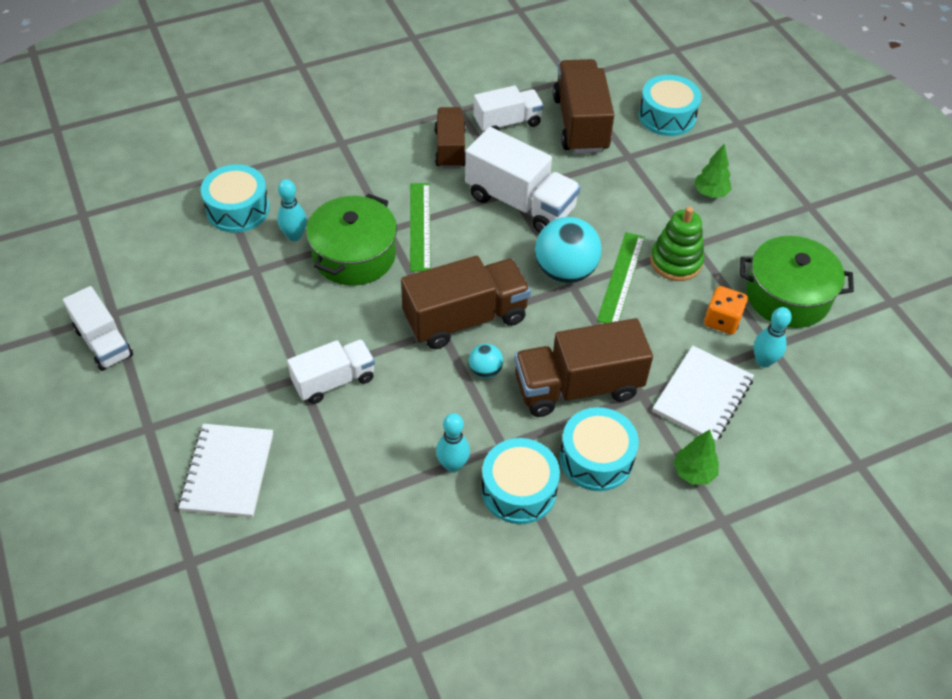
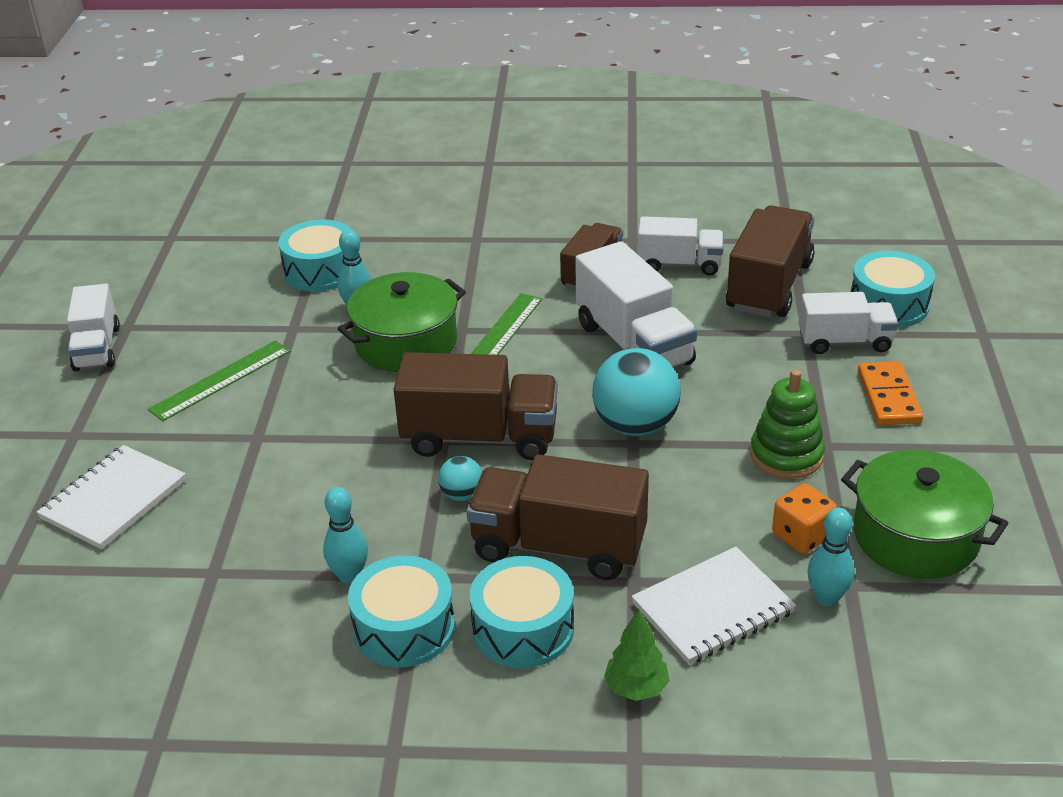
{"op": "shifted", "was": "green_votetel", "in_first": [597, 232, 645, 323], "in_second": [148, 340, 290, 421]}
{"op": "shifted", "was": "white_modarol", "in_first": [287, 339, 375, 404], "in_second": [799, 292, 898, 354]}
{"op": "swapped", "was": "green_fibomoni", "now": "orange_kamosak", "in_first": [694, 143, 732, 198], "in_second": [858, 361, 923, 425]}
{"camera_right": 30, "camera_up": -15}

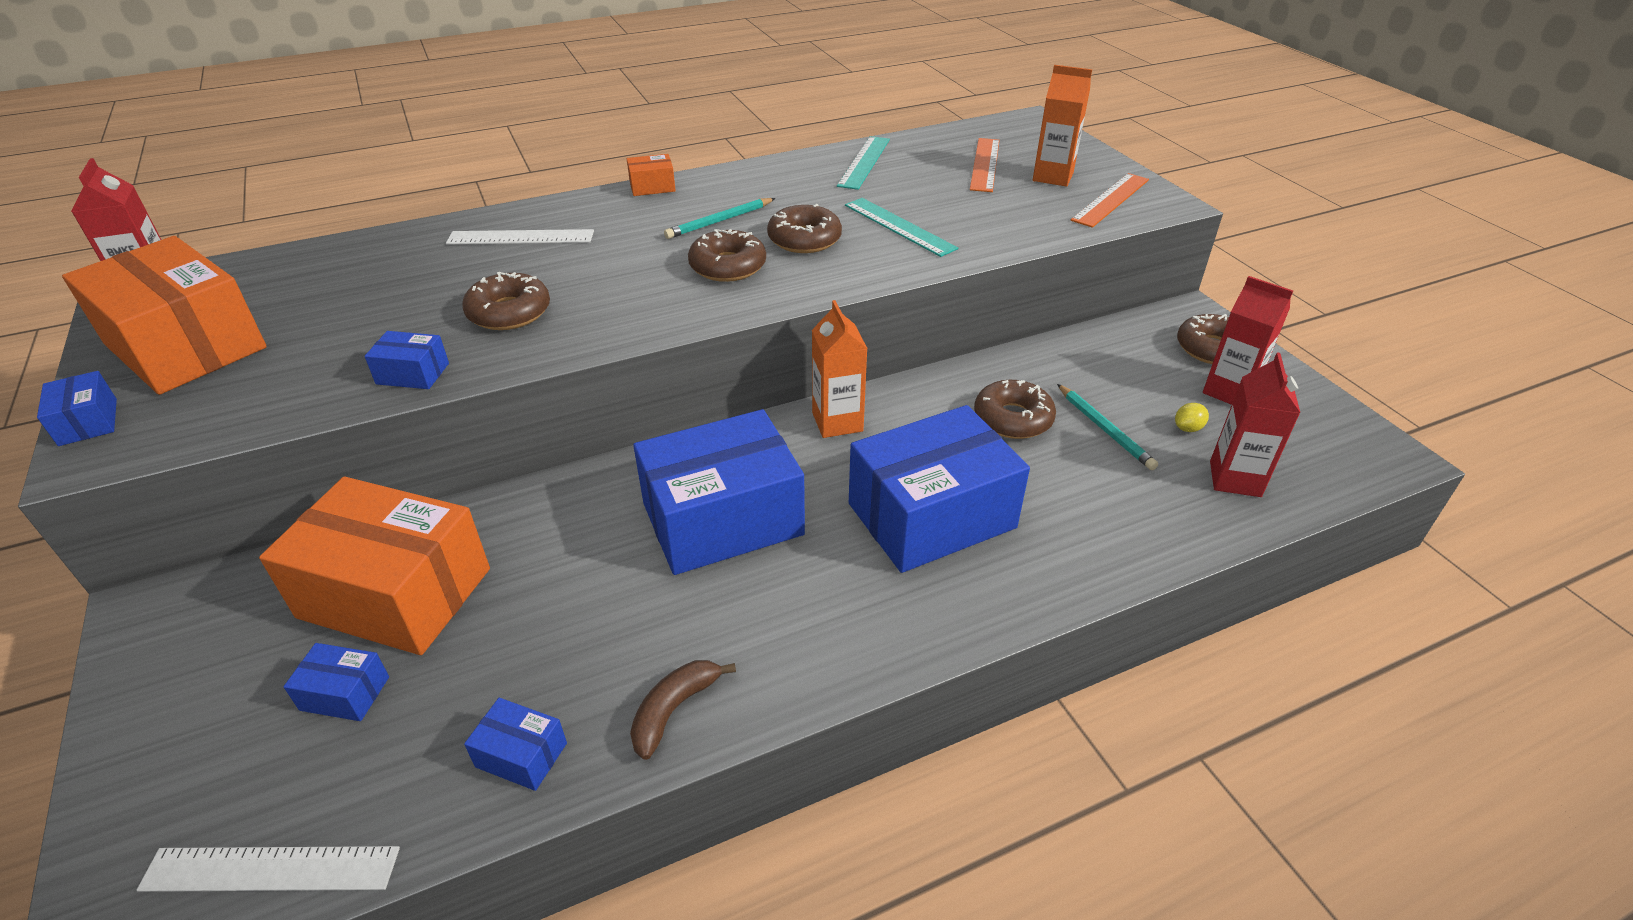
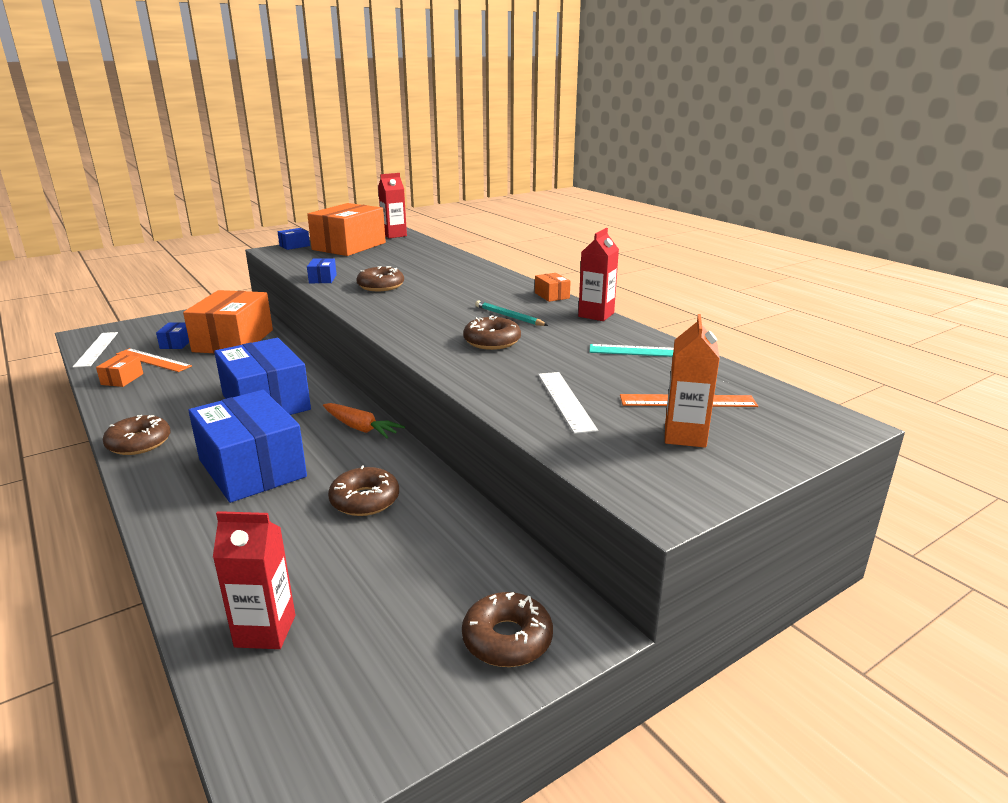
{"op": "repainted", "was": "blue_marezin", "now": "orange_marezin", "in_first": [464, 698, 567, 791], "in_second": [96, 355, 143, 387]}
{"op": "shifted", "was": "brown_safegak", "in_first": [688, 229, 766, 282], "in_second": [103, 415, 171, 455]}
{"op": "shifted", "was": "orange_votetel", "in_first": [1071, 173, 1149, 228], "in_second": [116, 348, 192, 372]}
{"op": "swapped", "was": "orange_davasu", "now": "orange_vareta", "in_first": [812, 300, 868, 438], "in_second": [323, 403, 405, 438]}
{"op": "shifted", "was": "white_votetel", "in_first": [446, 229, 594, 245], "in_second": [538, 372, 598, 434]}
{"op": "shifted", "was": "red_davasu", "in_first": [1203, 276, 1293, 405], "in_second": [578, 228, 619, 321]}
{"op": "gone", "was": "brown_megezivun", "in_first": [630, 660, 736, 760]}
{"op": "gone", "was": "turquoise_votetel", "in_first": [845, 198, 958, 257]}
{"op": "gone", "was": "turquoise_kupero", "in_first": [1057, 384, 1158, 470]}
{"op": "gone", "was": "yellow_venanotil", "in_first": [1175, 403, 1209, 432]}
{"camera_right": 80, "camera_up": -15}

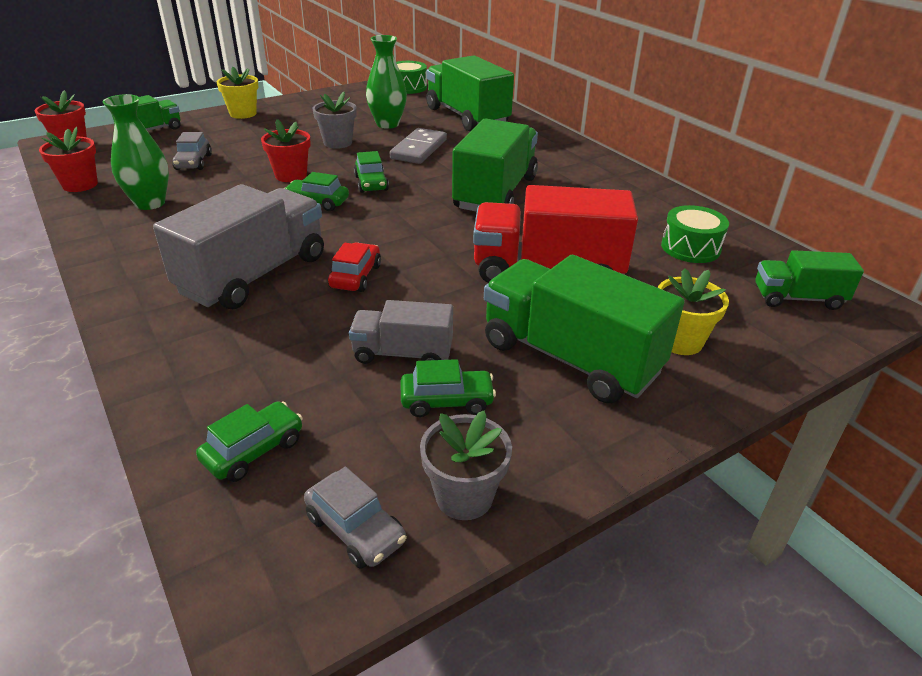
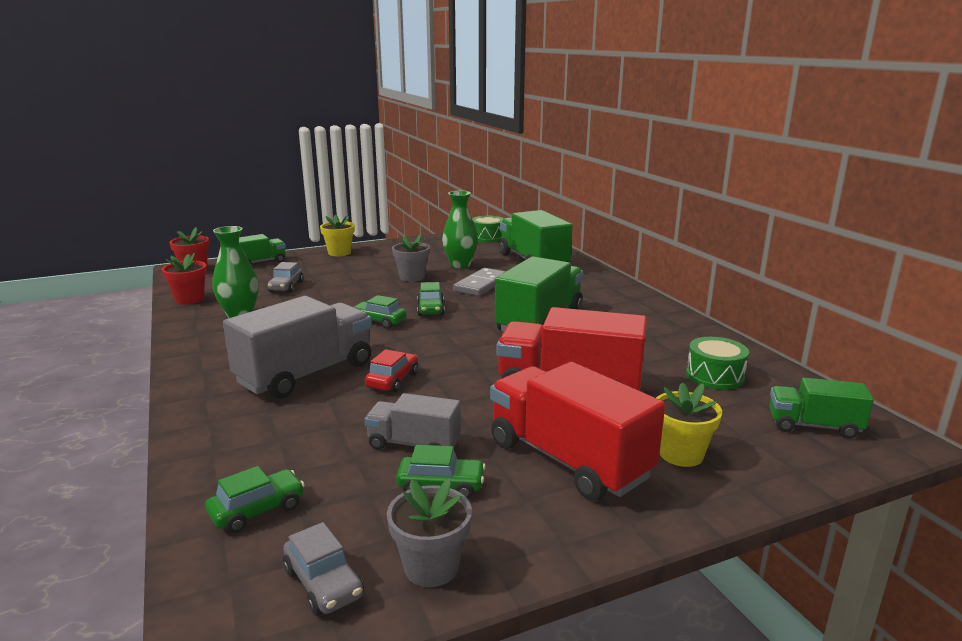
{"op": "repainted", "was": "green_modarol", "now": "red_modarol", "in_first": [484, 255, 684, 403], "in_second": [490, 362, 665, 501]}
{"op": "gone", "was": "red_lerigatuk", "in_first": [261, 119, 311, 182]}
{"camera_right": 10, "camera_up": -15}

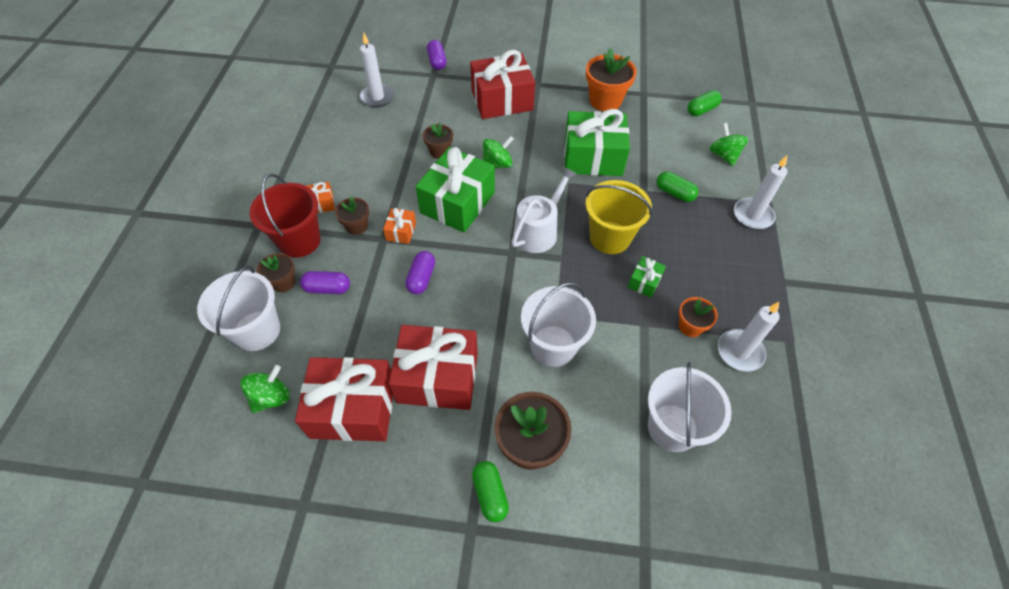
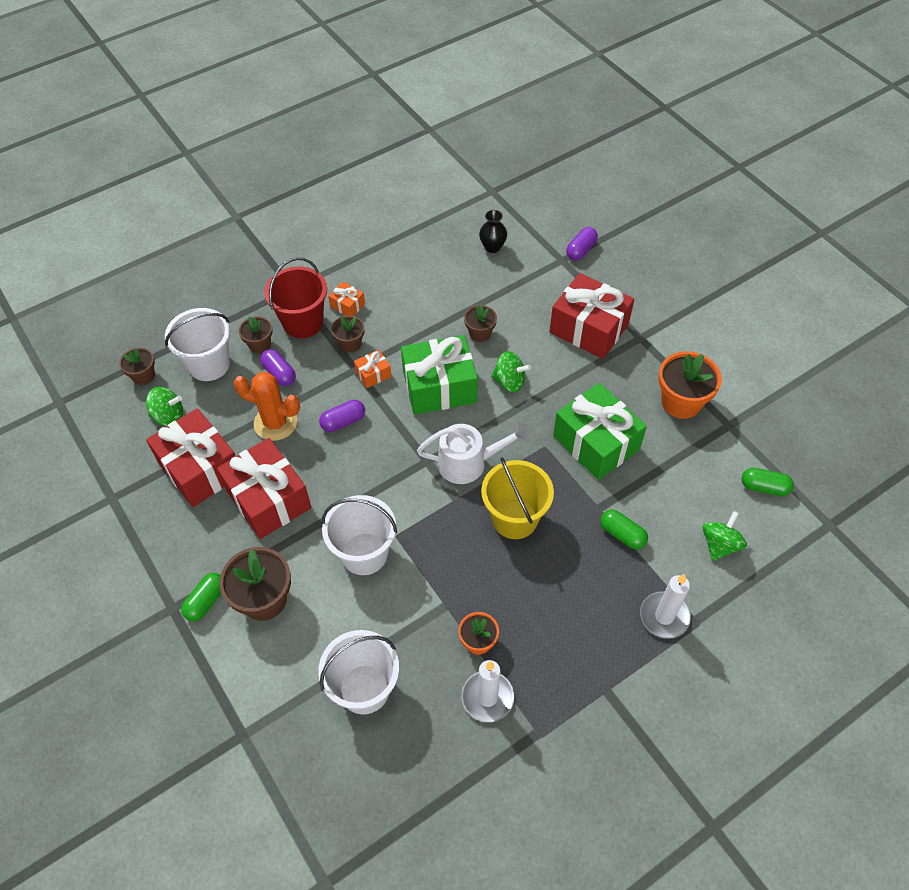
{"op": "new", "now": "brown_lerigatuk", "in_second": [119, 347, 155, 385]}
{"op": "new", "now": "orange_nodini", "in_second": [234, 372, 300, 441]}
{"op": "swapped", "was": "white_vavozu", "now": "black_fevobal", "in_first": [359, 33, 395, 107], "in_second": [479, 210, 507, 253]}
{"op": "rotated", "was": "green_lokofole", "in_first": [656, 171, 699, 202], "in_second": [600, 509, 648, 550], "clockwise": -45}
{"op": "gone", "was": "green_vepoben", "in_first": [628, 256, 666, 298]}
{"camera_right": 50, "camera_up": 0}

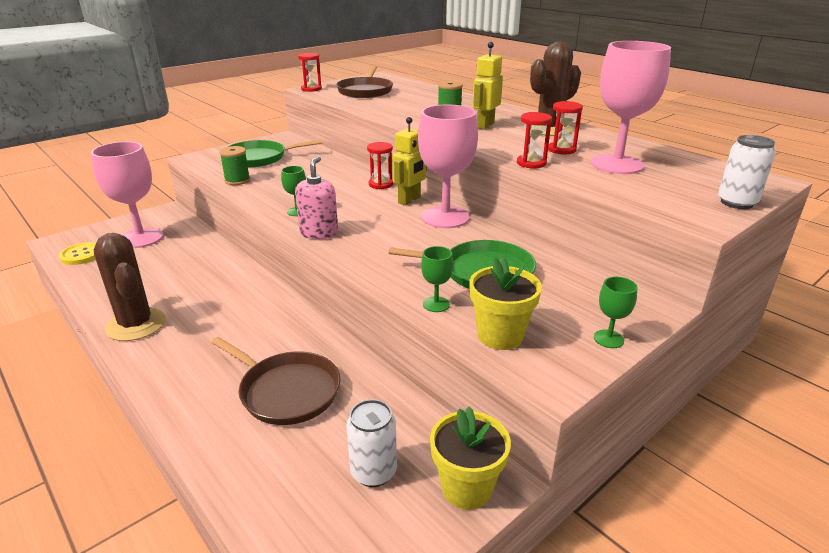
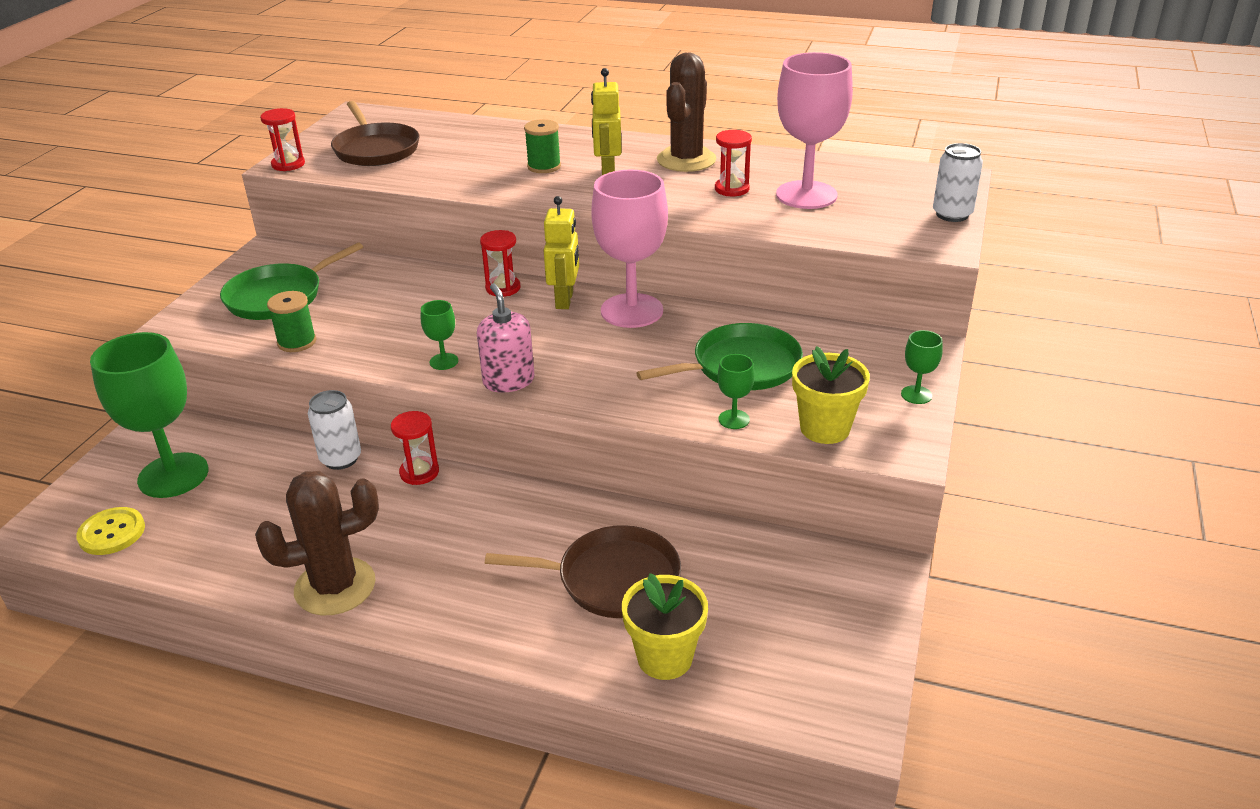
{"op": "repainted", "was": "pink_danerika", "now": "green_danerika", "in_first": [91, 142, 164, 248], "in_second": [90, 332, 209, 498]}
{"op": "rotated", "was": "brown_nodini", "in_first": [94, 233, 166, 341], "in_second": [255, 471, 379, 615], "clockwise": -45}
{"op": "shifted", "was": "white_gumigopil", "in_first": [346, 399, 397, 487], "in_second": [308, 390, 361, 470]}
{"op": "shifted", "was": "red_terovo", "in_first": [517, 112, 552, 169], "in_second": [391, 411, 439, 485]}
{"op": "shifted", "was": "yellow_lerigatuk", "in_first": [430, 406, 511, 510], "in_second": [622, 573, 708, 680]}
{"camera_right": -30, "camera_up": 5}

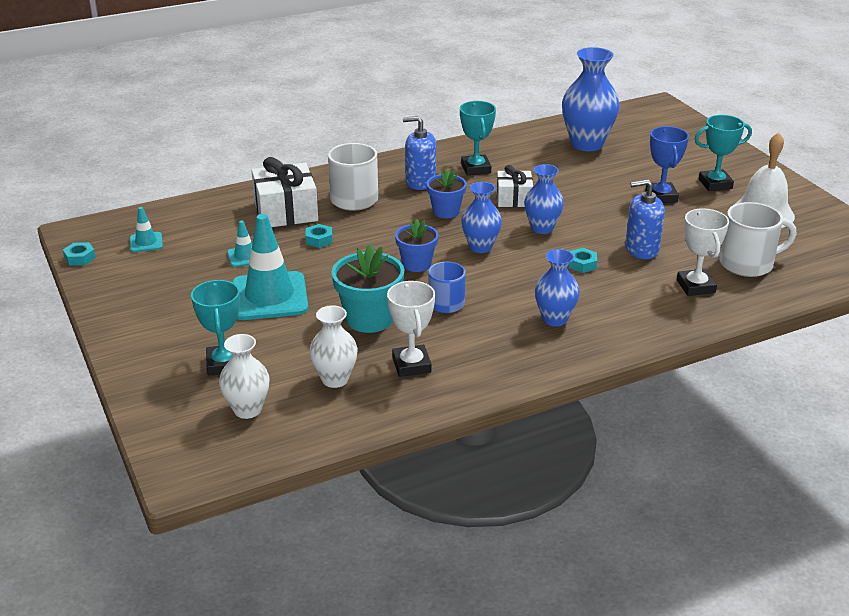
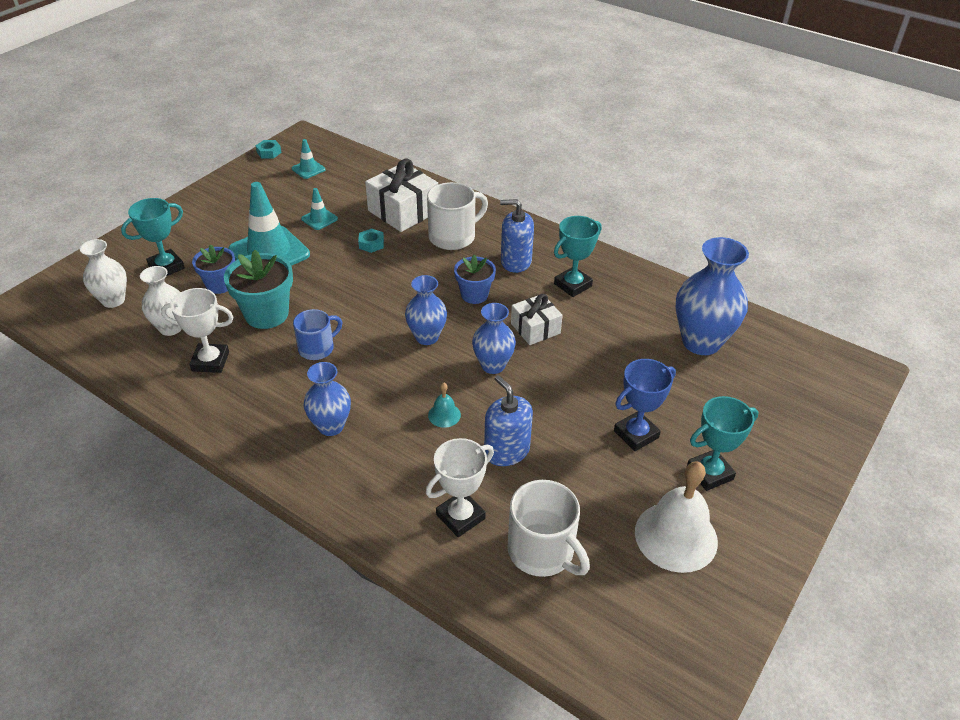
{"op": "rotated", "was": "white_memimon", "in_first": [387, 281, 435, 377], "in_second": [161, 288, 233, 373], "clockwise": 45}
{"op": "shifted", "was": "blue_lerigatuk", "in_first": [395, 219, 438, 272], "in_second": [192, 244, 235, 294]}
{"op": "swapped", "was": "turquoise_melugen", "now": "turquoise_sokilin", "in_first": [569, 248, 597, 273], "in_second": [428, 382, 461, 428]}
{"op": "rotated", "was": "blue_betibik", "in_first": [403, 116, 436, 190], "in_second": [500, 199, 534, 273], "clockwise": -60}
{"op": "rotated", "was": "turquoise_memimon", "in_first": [694, 115, 752, 191], "in_second": [687, 396, 759, 491], "clockwise": -75}
{"camera_right": 60, "camera_up": 10}

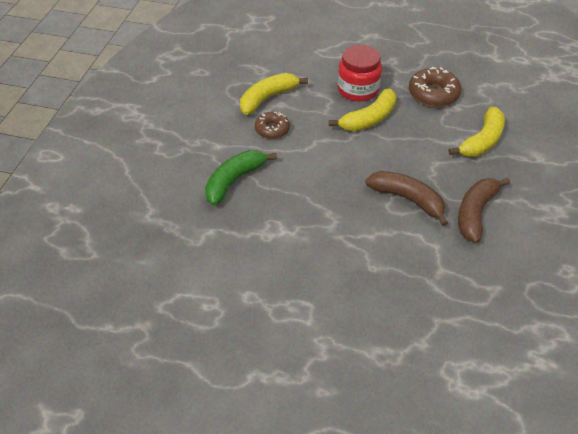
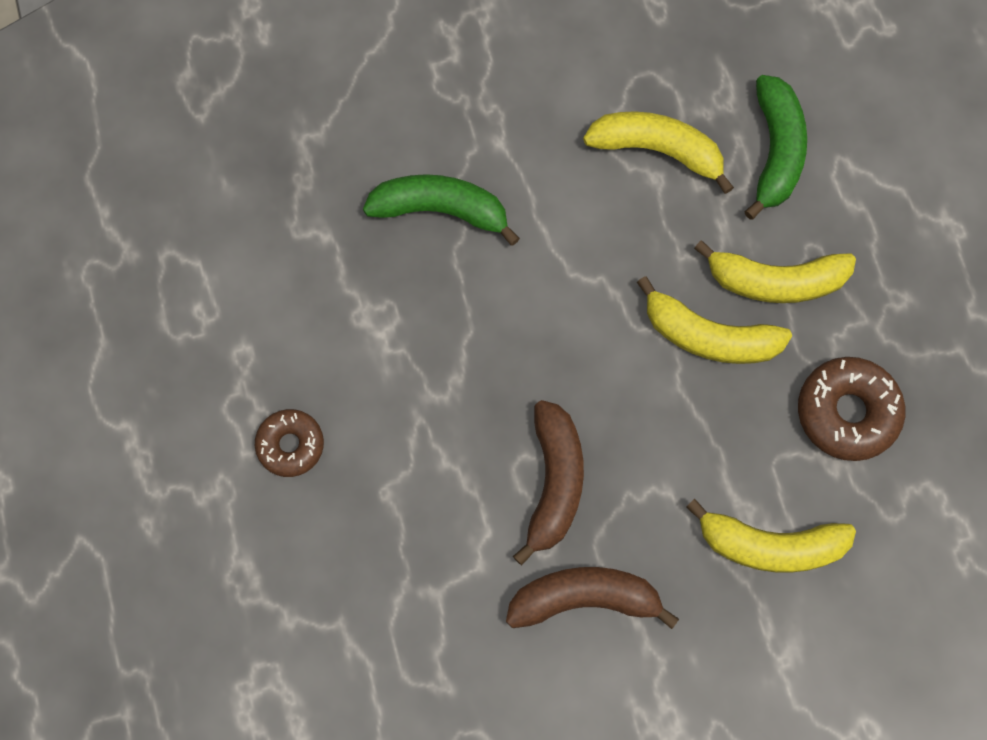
{"op": "shifted", "was": "brown_safegak", "in_first": [255, 112, 290, 139], "in_second": [255, 409, 324, 477]}
{"op": "swapped", "was": "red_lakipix", "now": "yellow_megezivun", "in_first": [338, 45, 382, 102], "in_second": [694, 240, 856, 303]}
{"op": "new", "now": "green_megezivun", "in_second": [745, 75, 807, 220]}
{"camera_right": 60, "camera_up": 25}

